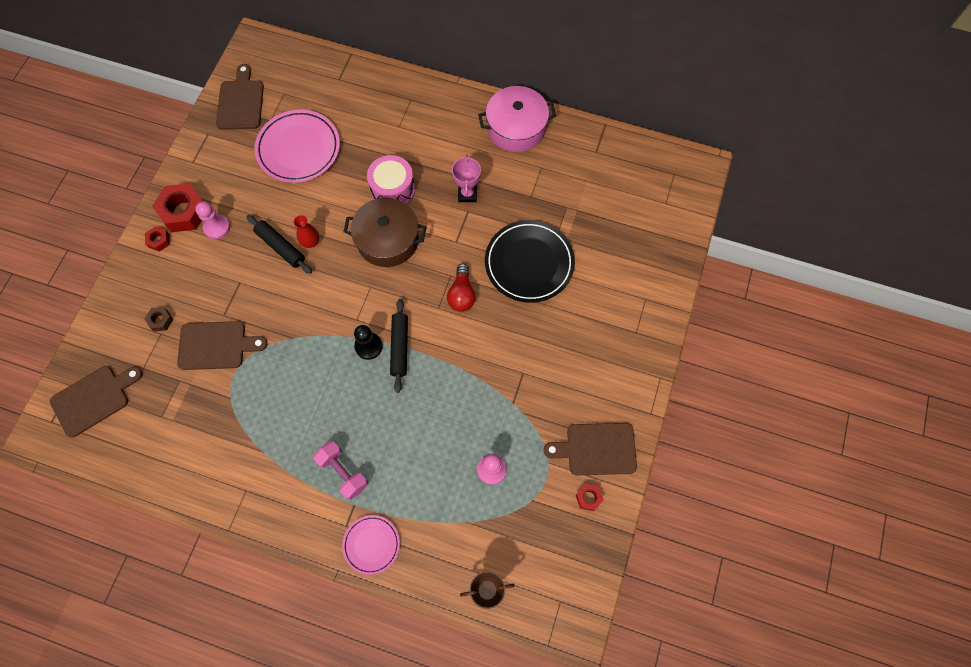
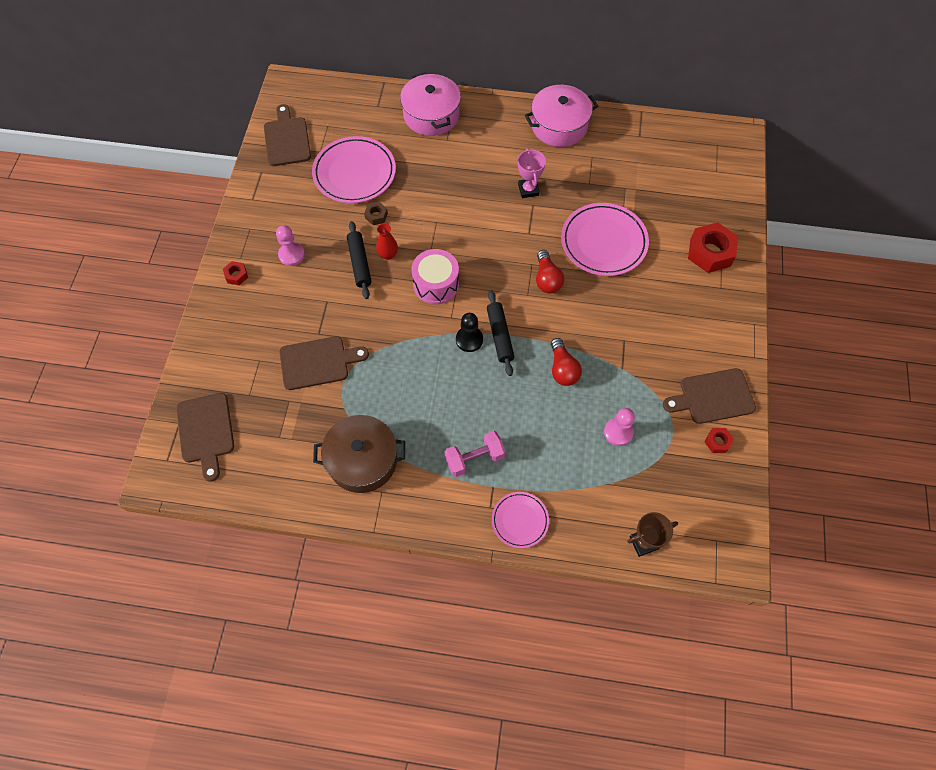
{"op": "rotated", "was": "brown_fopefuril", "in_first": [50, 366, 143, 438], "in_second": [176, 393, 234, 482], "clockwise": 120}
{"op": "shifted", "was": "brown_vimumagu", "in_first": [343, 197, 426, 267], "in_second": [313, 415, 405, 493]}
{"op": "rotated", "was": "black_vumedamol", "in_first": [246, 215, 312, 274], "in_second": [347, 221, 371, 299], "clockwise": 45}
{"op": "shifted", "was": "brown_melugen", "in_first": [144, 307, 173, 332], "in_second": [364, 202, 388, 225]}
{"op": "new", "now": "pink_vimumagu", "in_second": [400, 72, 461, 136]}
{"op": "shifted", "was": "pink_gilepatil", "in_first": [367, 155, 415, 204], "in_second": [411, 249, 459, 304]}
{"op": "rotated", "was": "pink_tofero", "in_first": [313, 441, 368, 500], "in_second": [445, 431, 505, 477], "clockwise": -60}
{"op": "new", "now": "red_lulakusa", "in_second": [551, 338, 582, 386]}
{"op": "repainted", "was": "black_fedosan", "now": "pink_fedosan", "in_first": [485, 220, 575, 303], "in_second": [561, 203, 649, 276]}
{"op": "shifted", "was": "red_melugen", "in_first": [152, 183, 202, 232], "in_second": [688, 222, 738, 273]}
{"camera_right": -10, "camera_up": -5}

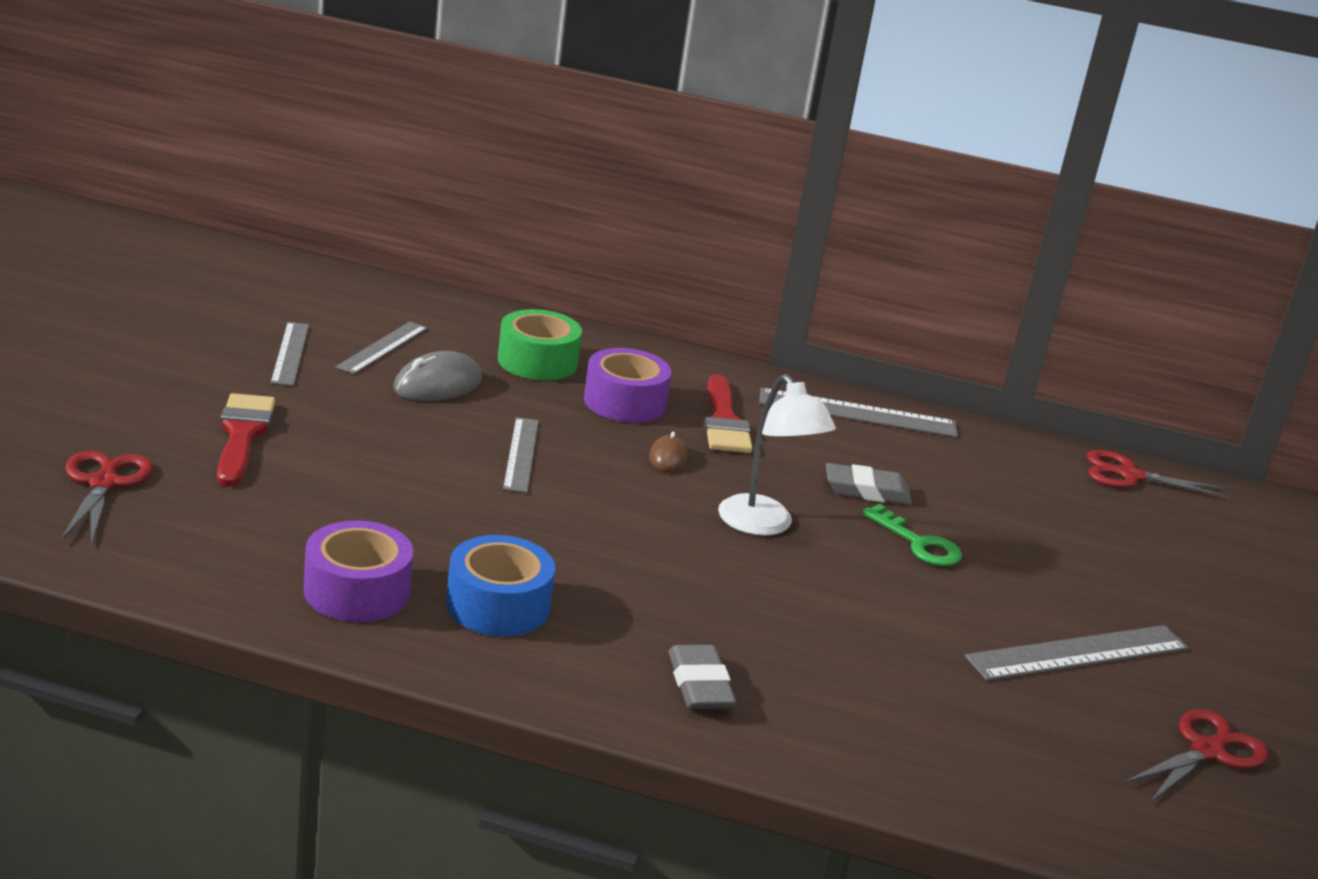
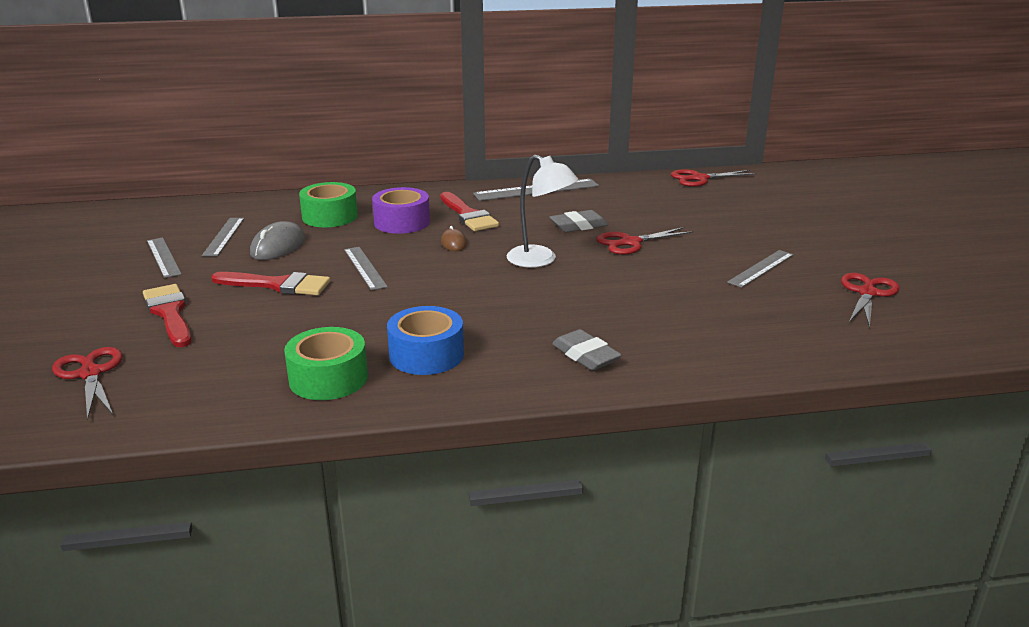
{"op": "new", "now": "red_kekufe", "in_second": [211, 272, 330, 295]}
{"op": "repainted", "was": "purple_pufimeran", "now": "green_pufimeran", "in_first": [304, 520, 413, 622], "in_second": [284, 327, 368, 400]}
{"op": "swapped", "was": "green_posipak", "now": "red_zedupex", "in_first": [862, 504, 962, 566], "in_second": [596, 227, 694, 255]}
{"op": "scaled", "was": "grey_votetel", "in_first": [965, 625, 1189, 680], "in_second": [727, 250, 794, 288], "ratio": 0.67}
{"camera_right": -20, "camera_up": 0}

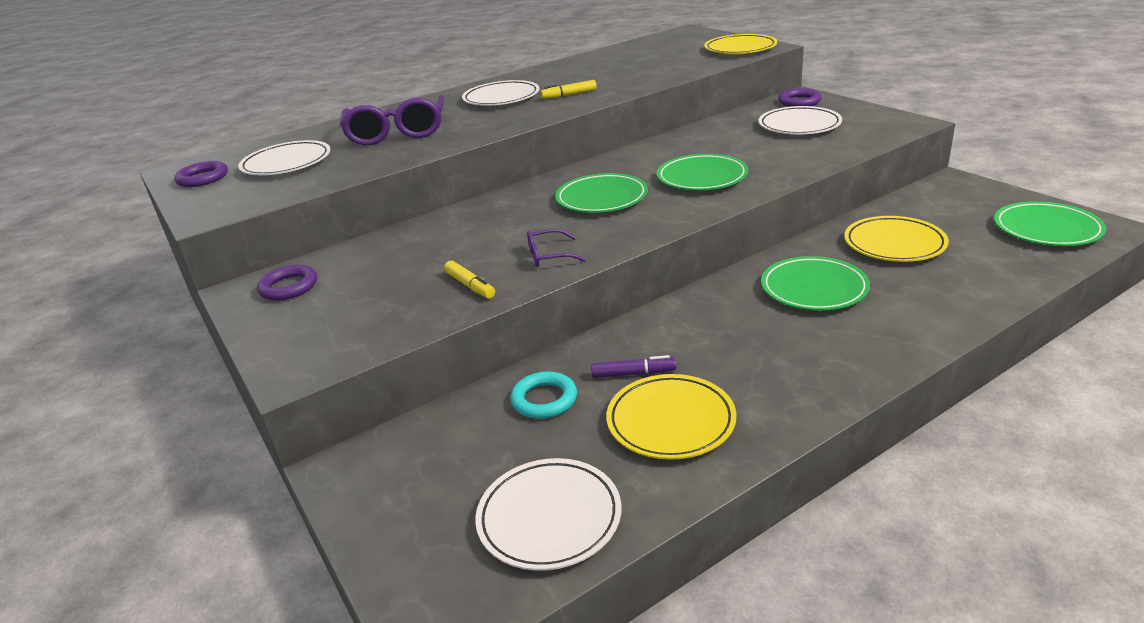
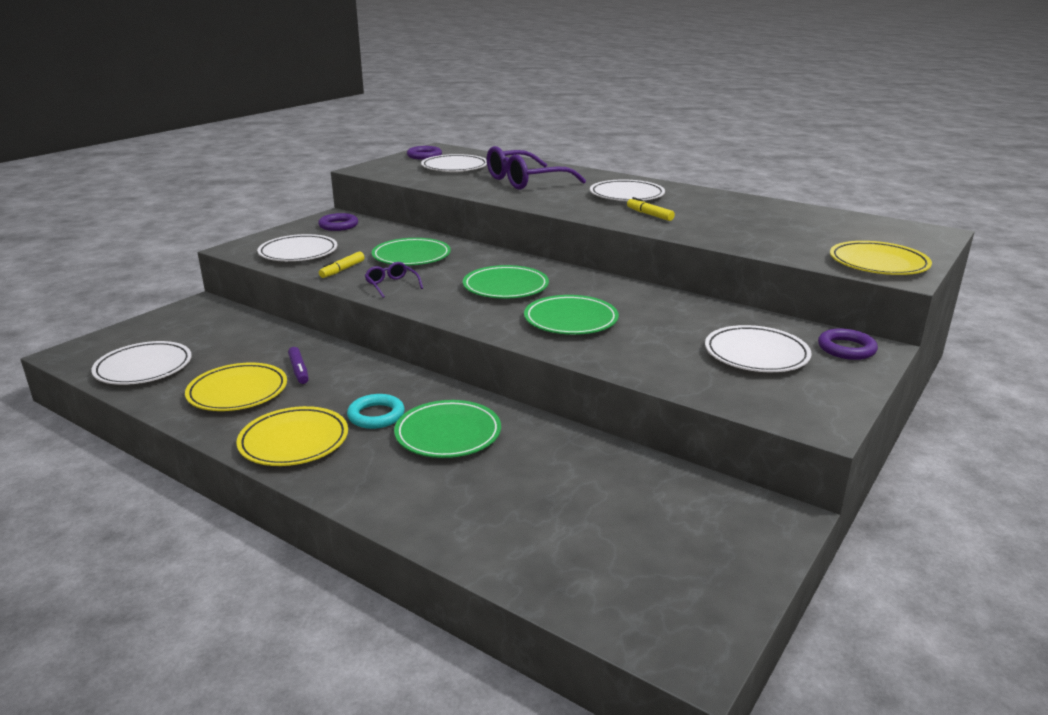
{"op": "shifted", "was": "yellow_fedosan", "in_first": [844, 216, 949, 262], "in_second": [236, 406, 348, 466]}
{"op": "new", "now": "white_fedosan", "in_second": [257, 234, 337, 261]}
{"op": "shifted", "was": "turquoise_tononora", "in_first": [510, 371, 577, 419], "in_second": [347, 394, 405, 429]}
{"op": "shifted", "was": "green_fedosan", "in_first": [994, 201, 1106, 246], "in_second": [372, 238, 451, 265]}
{"camera_right": 65, "camera_up": -5}

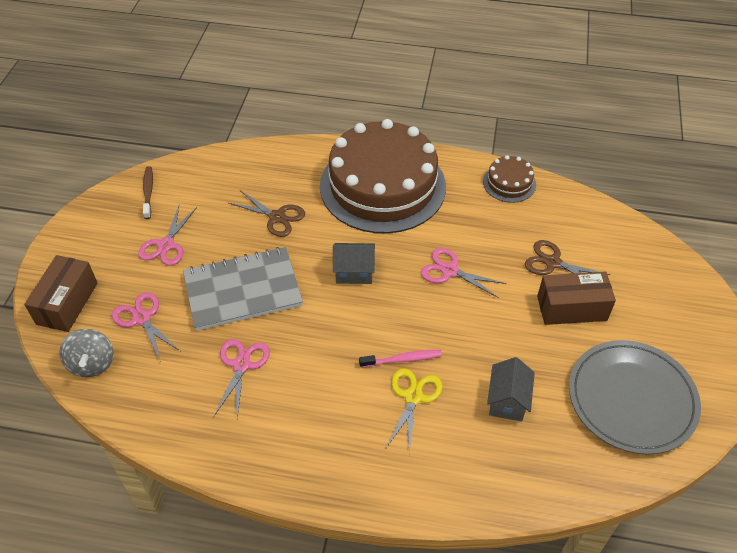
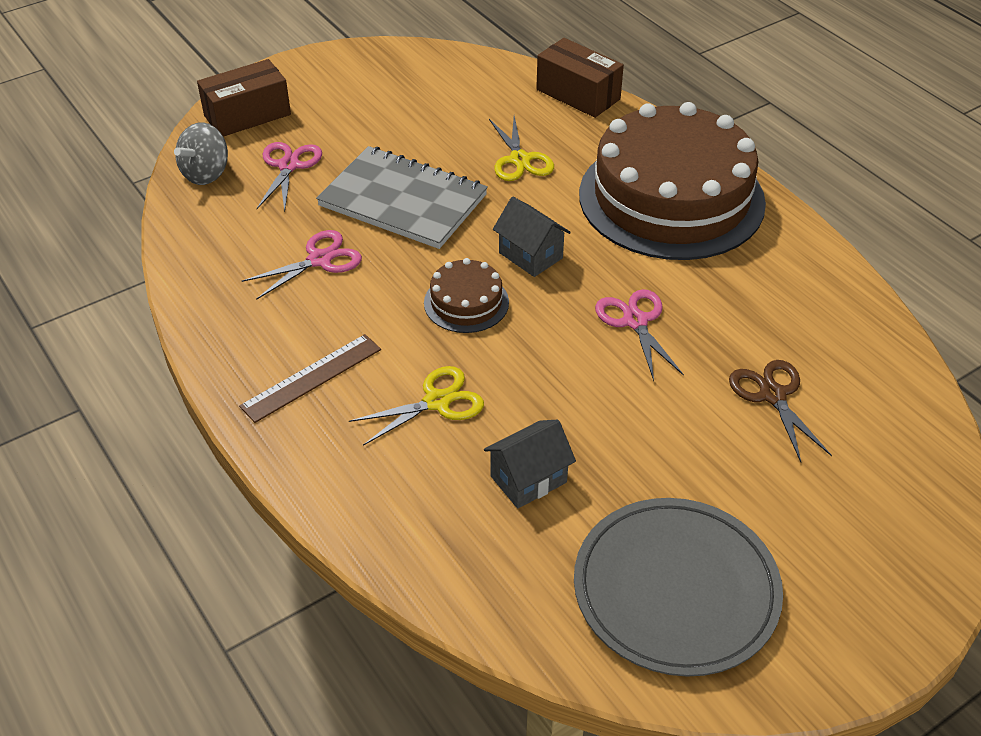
{"op": "new", "now": "brown_votetel", "in_second": [239, 334, 381, 423]}
{"op": "shifted", "was": "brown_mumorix", "in_first": [483, 155, 536, 203], "in_second": [424, 258, 509, 333]}
{"op": "repainted", "was": "brown_zedupex", "now": "yellow_zedupex", "in_first": [229, 190, 305, 237], "in_second": [489, 116, 554, 181]}
{"op": "shifted", "was": "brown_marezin", "in_first": [537, 272, 616, 325], "in_second": [536, 38, 624, 118]}
{"op": "gone", "was": "pink_zedupex", "in_first": [138, 205, 197, 266]}
{"op": "gone", "was": "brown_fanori", "in_first": [143, 166, 153, 219]}
{"op": "gone", "was": "pink_fanori", "in_first": [359, 350, 442, 368]}
{"camera_right": 45, "camera_up": -5}

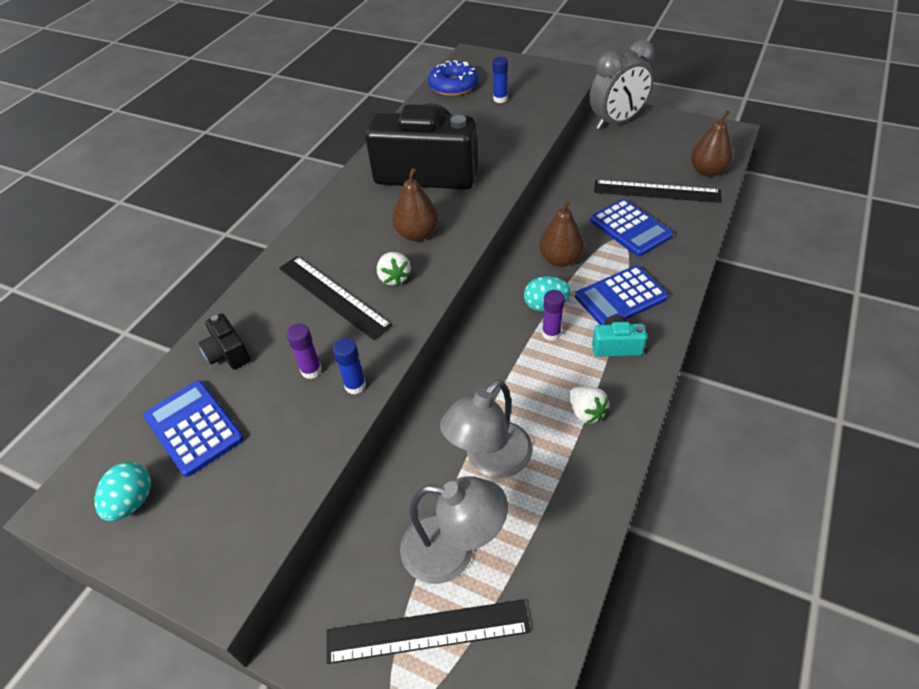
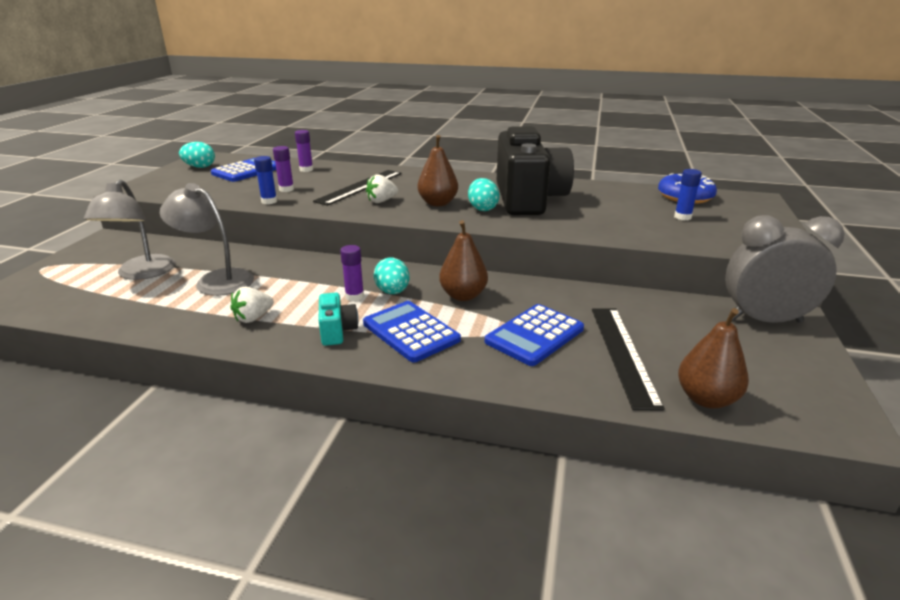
{"op": "swapped", "was": "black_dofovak", "now": "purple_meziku", "in_first": [198, 313, 251, 370], "in_second": [295, 130, 313, 172]}
{"op": "new", "now": "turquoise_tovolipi", "in_second": [468, 178, 500, 211]}
{"op": "rotated", "was": "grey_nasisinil", "in_first": [589, 40, 654, 130], "in_second": [725, 215, 845, 323], "clockwise": 135}
{"op": "gone", "was": "black_votetel", "in_first": [326, 599, 531, 664]}
{"camera_right": 75, "camera_up": -20}

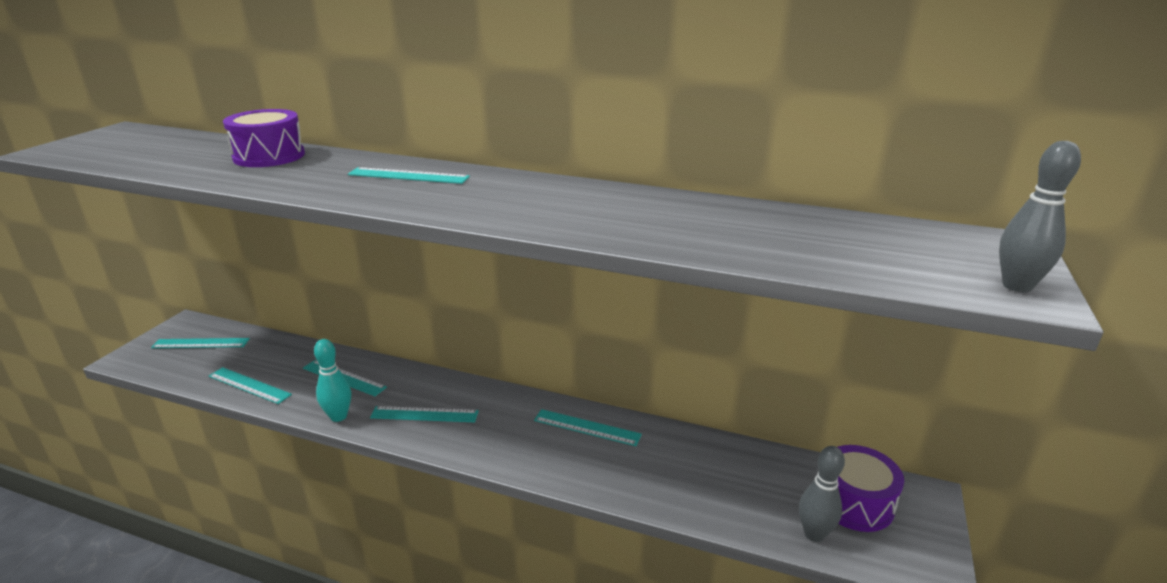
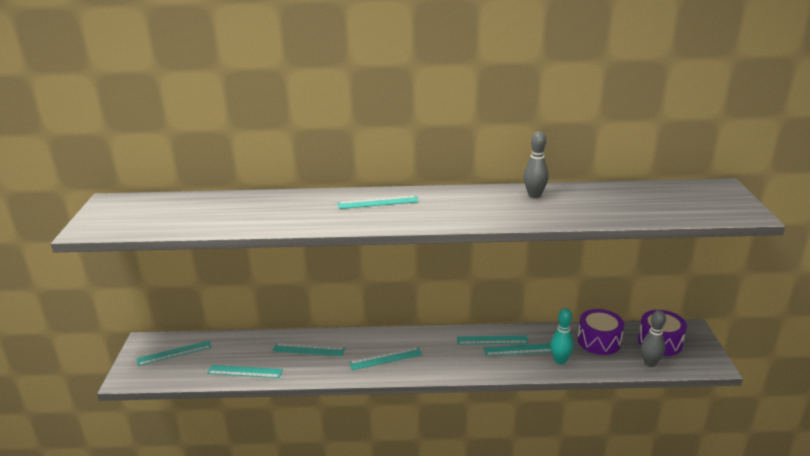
{"op": "new", "now": "turquoise_votetel", "in_second": [484, 344, 551, 356]}
{"op": "shifted", "was": "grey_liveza", "in_first": [999, 141, 1081, 293], "in_second": [524, 132, 548, 198]}
{"op": "shifted", "was": "turquoise_liveza", "in_first": [314, 339, 351, 422], "in_second": [550, 308, 574, 364]}
{"op": "shifted", "was": "purple_gilepatil", "in_first": [223, 109, 305, 167], "in_second": [577, 309, 624, 355]}
{"camera_right": -20, "camera_up": 0}

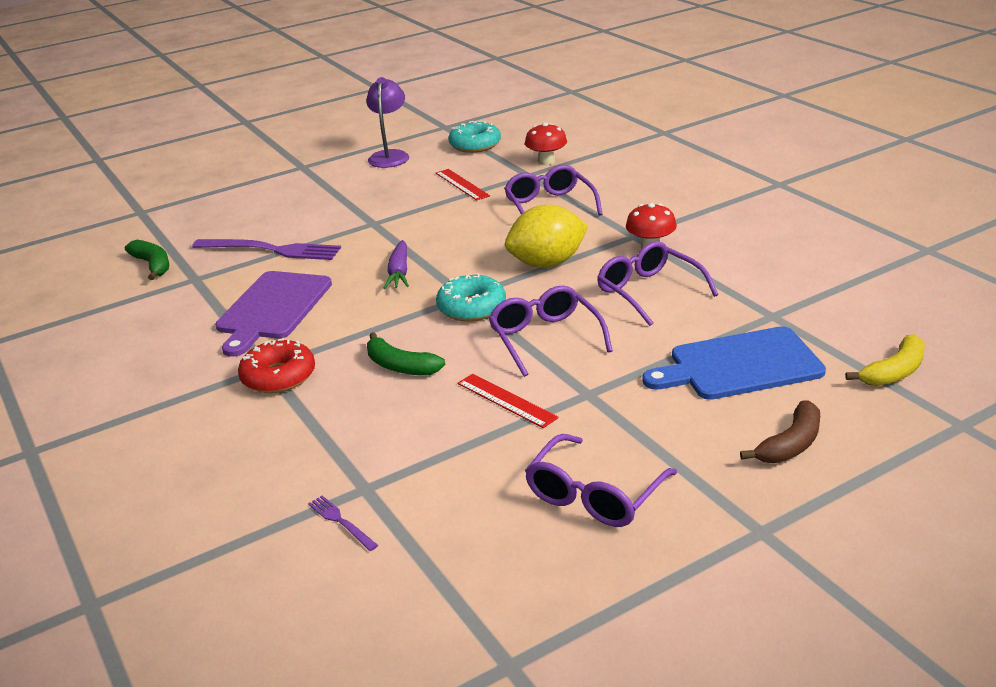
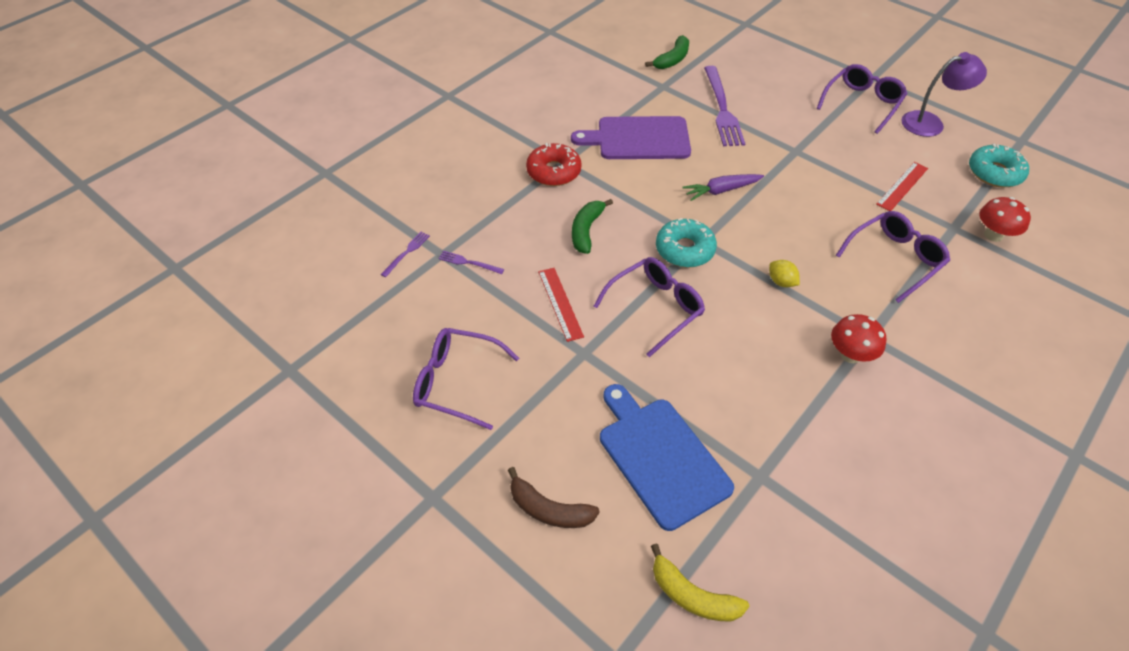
{"op": "new", "now": "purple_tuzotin", "in_second": [438, 251, 504, 274]}
{"op": "rotated", "was": "red_votetel", "in_first": [458, 374, 558, 428], "in_second": [538, 268, 584, 342], "clockwise": -45}
{"op": "scaled", "was": "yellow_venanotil", "in_first": [505, 205, 588, 267], "in_second": [769, 260, 800, 287], "ratio": 0.44}
{"op": "shifted", "was": "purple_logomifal", "in_first": [597, 241, 718, 326], "in_second": [817, 64, 907, 134]}
{"camera_right": 70, "camera_up": 20}

